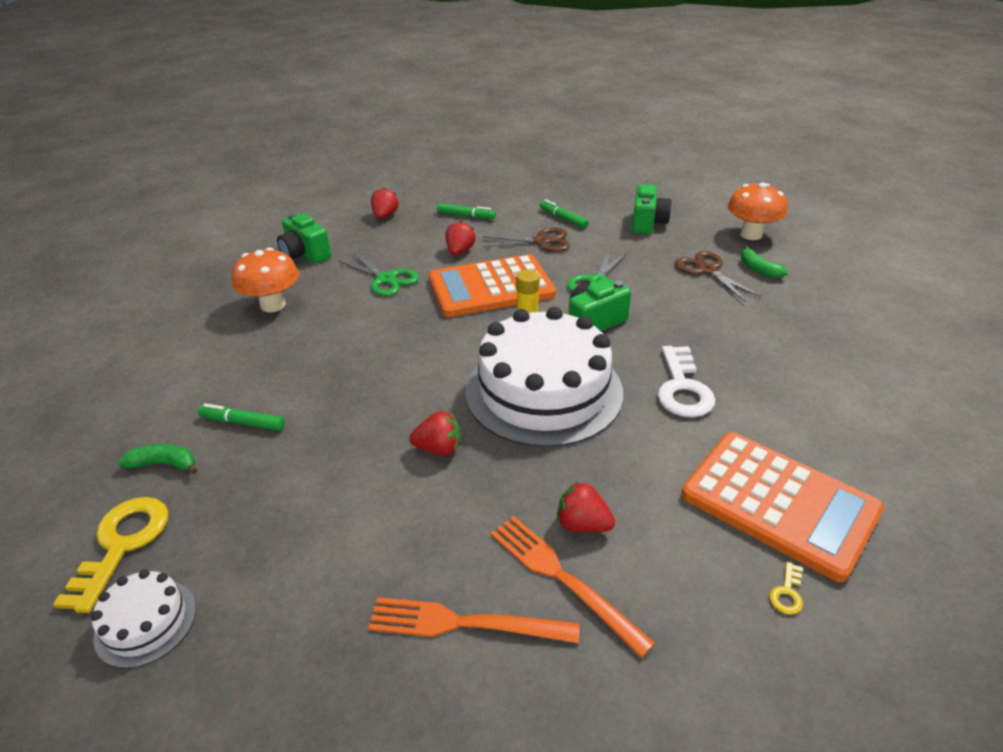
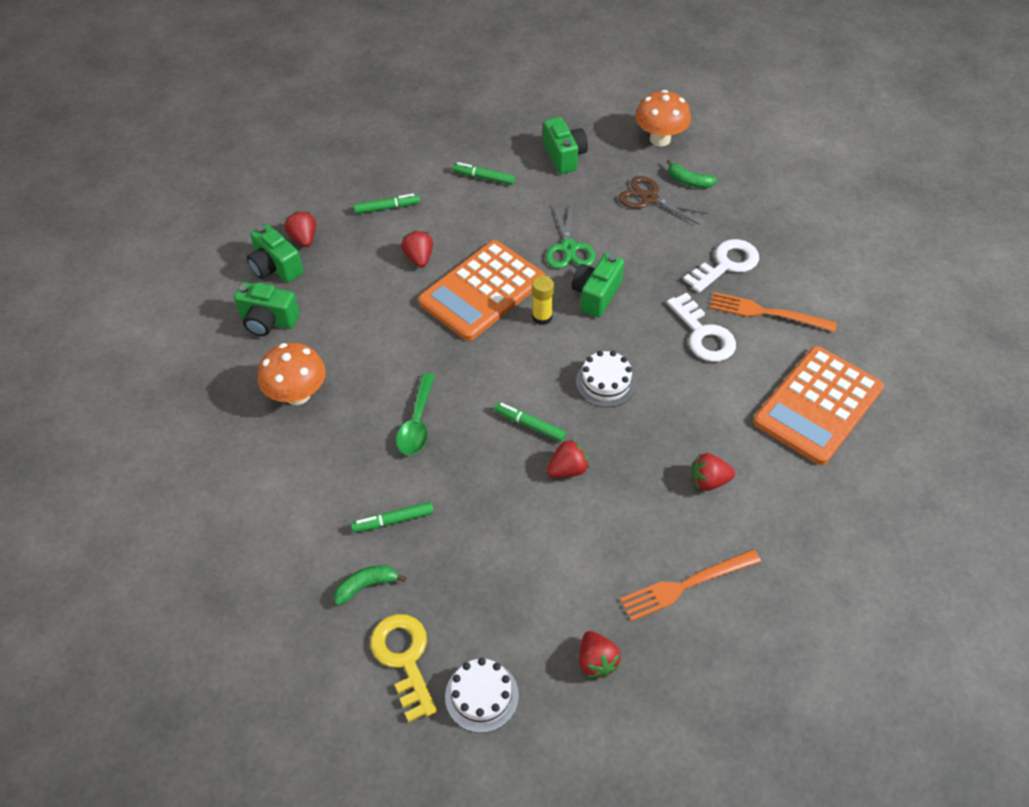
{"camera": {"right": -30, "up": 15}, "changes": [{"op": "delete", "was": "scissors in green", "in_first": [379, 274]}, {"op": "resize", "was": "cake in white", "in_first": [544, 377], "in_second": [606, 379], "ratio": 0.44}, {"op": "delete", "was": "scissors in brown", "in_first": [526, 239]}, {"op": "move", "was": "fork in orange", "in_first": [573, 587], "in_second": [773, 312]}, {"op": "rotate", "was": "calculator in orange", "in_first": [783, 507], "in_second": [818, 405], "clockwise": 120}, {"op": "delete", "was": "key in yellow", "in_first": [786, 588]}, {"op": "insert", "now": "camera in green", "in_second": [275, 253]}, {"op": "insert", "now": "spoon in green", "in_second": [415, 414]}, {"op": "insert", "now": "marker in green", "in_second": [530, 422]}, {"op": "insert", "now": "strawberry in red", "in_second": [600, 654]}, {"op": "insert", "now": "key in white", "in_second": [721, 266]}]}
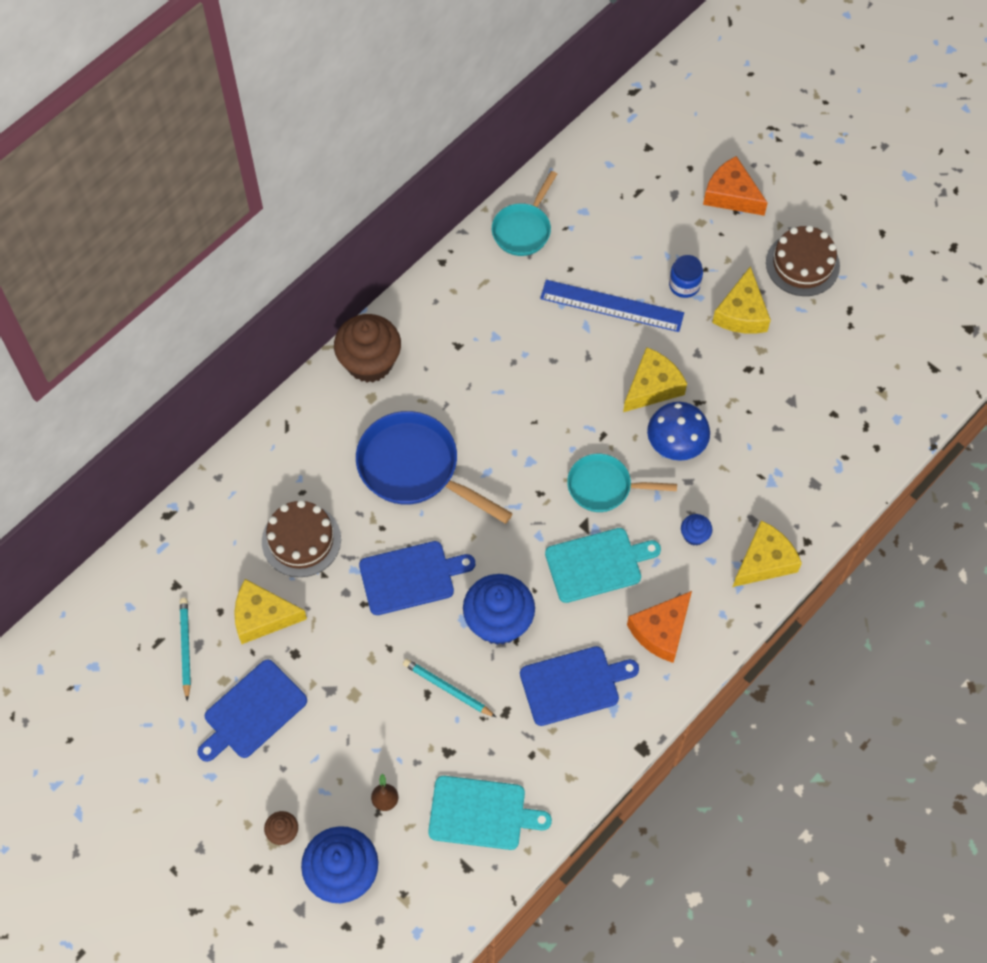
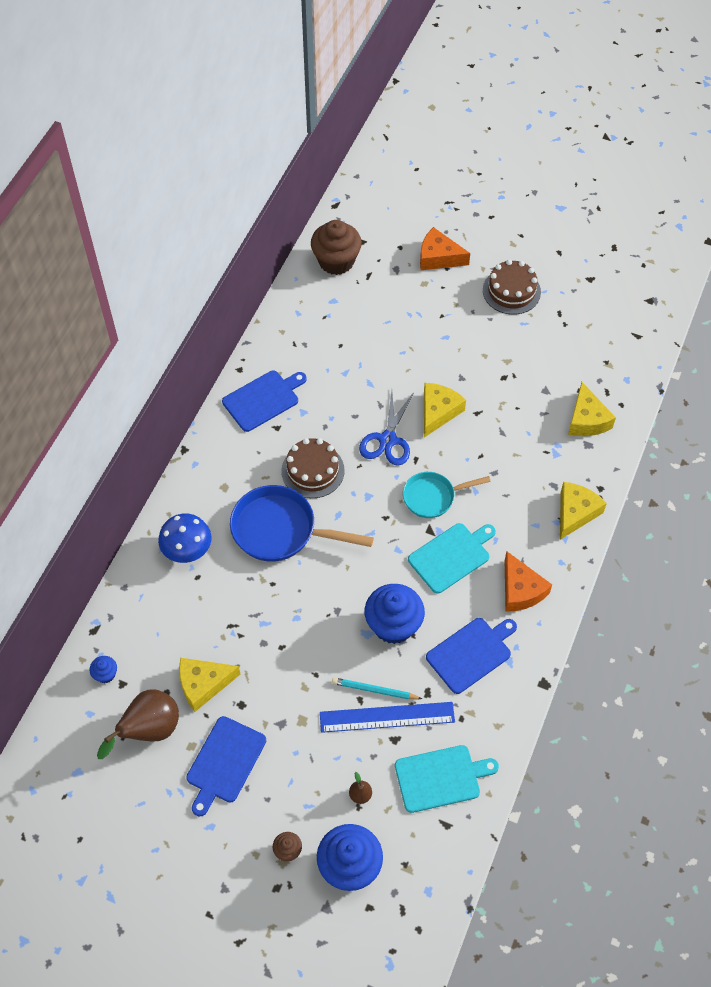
{"camera": {"right": -20, "up": -5}, "changes": [{"op": "replace", "was": "pencil in turquoise", "now": "pear in brown", "in_first": [185, 649], "in_second": [138, 724]}, {"op": "move", "was": "cake in brown", "in_first": [301, 538], "in_second": [313, 468]}, {"op": "move", "was": "cupcake in brown", "in_first": [367, 348], "in_second": [336, 247]}, {"op": "move", "was": "cutting board in blue", "in_first": [417, 578], "in_second": [264, 401]}, {"op": "delete", "was": "pan in turquoise", "in_first": [524, 213]}, {"op": "move", "was": "ruler in blue", "in_first": [612, 306], "in_second": [387, 717]}, {"op": "rotate", "was": "cheese in orange", "in_first": [659, 627], "in_second": [528, 581], "clockwise": -45}, {"op": "move", "was": "mushroom in blue", "in_first": [678, 431], "in_second": [185, 538]}, {"op": "delete", "was": "jar in blue", "in_first": [686, 276]}, {"op": "move", "was": "cupcake in blue", "in_first": [696, 530], "in_second": [103, 669]}, {"op": "move", "was": "cheese in yellow", "in_first": [741, 300], "in_second": [592, 409]}, {"op": "insert", "now": "scissors in blue", "in_second": [386, 428]}]}
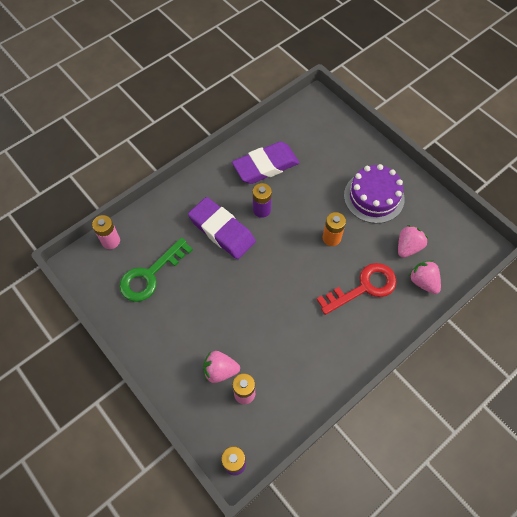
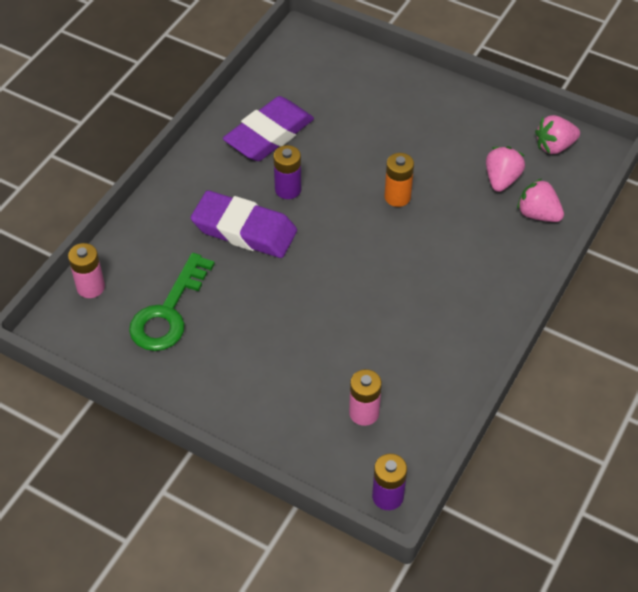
{"camera": {"right": -20, "up": -10}, "changes": [{"op": "move", "was": "strawberry in pink", "in_first": [221, 367], "in_second": [557, 134]}, {"op": "delete", "was": "key in red", "in_first": [357, 289]}, {"op": "delete", "was": "cake in purple", "in_first": [374, 194]}]}
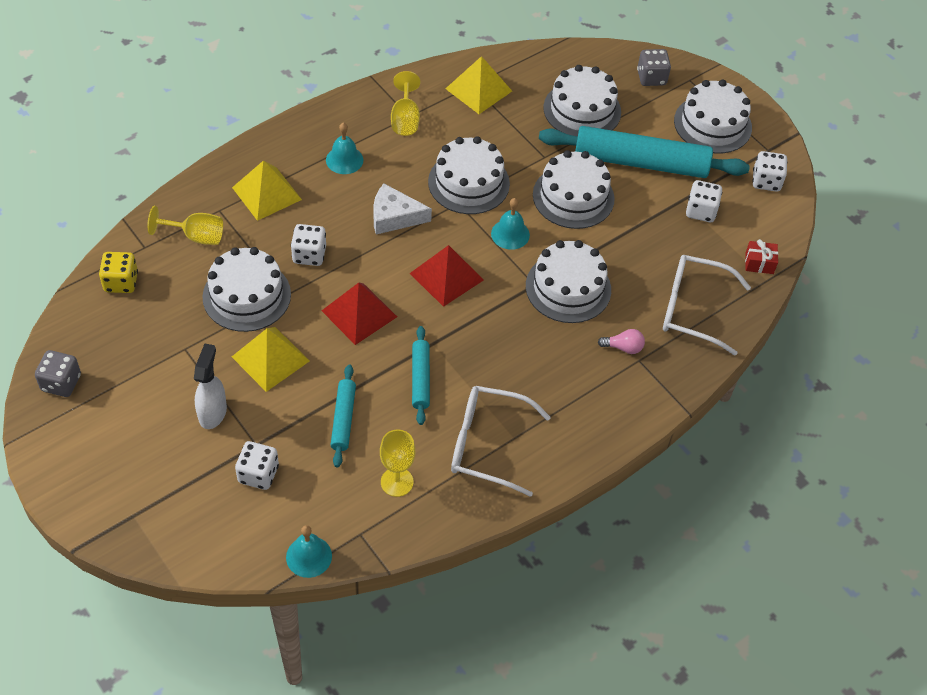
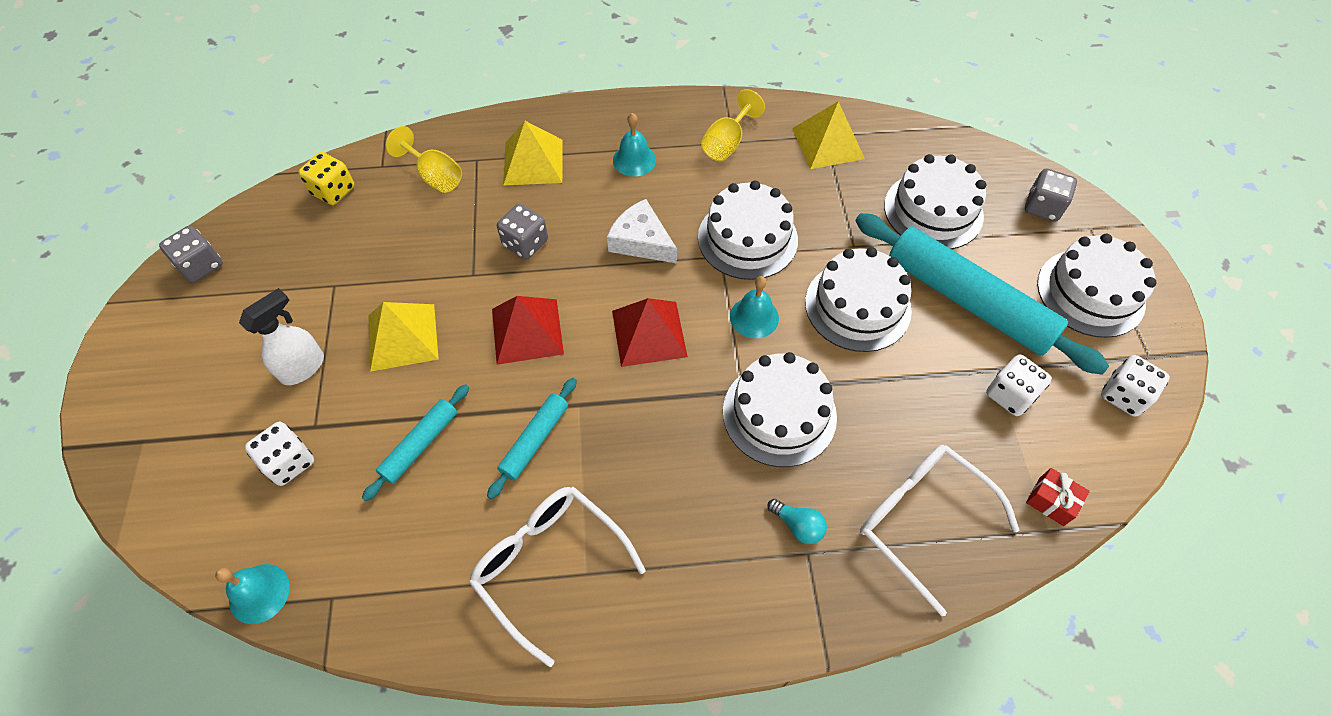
{"camera": {"right": 35, "up": 5}, "changes": [{"op": "delete", "was": "cake in white", "in_first": [246, 289]}, {"op": "recolor", "was": "dice in white", "now": "dice in grey", "in_first": [308, 245], "in_second": [522, 231]}, {"op": "delete", "was": "goblet in yellow", "in_first": [397, 463]}, {"op": "recolor", "was": "light bulb in pink", "now": "light bulb in turquoise", "in_first": [621, 341], "in_second": [797, 521]}]}
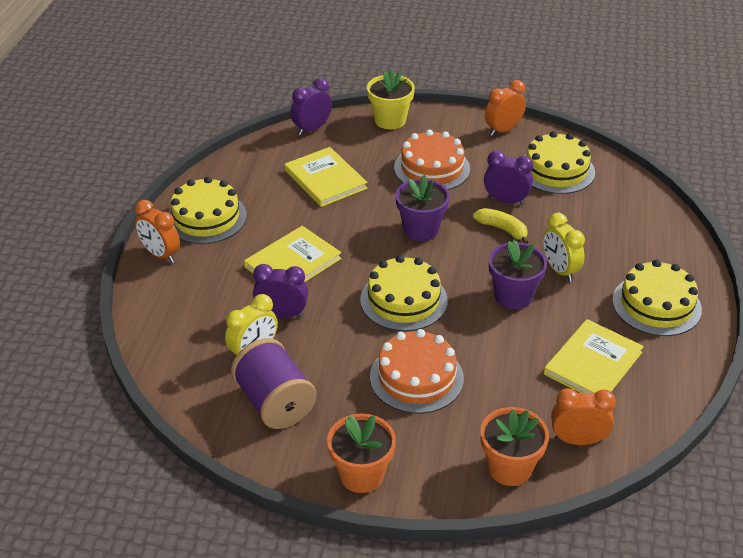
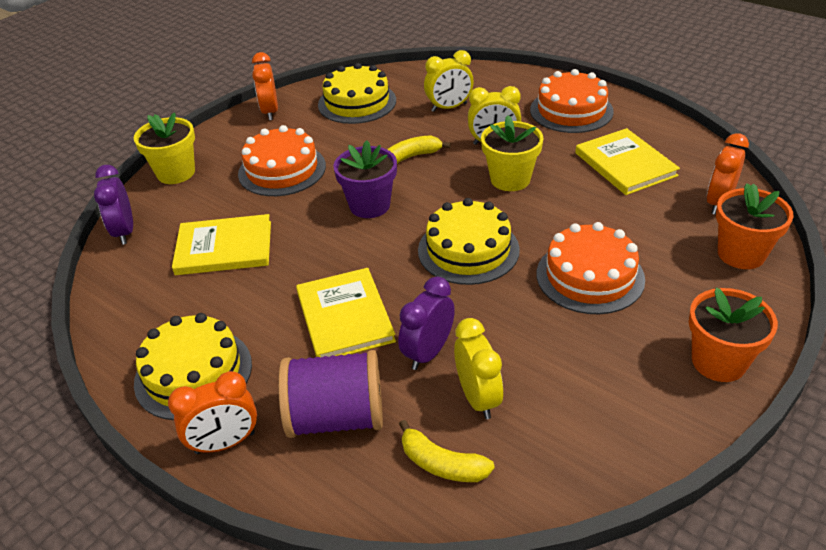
{"camera": {"right": -60, "up": 0}, "changes": [{"op": "move", "was": "spool in purple", "in_first": [273, 383], "in_second": [330, 394]}, {"op": "delete", "was": "clock in purple", "in_first": [508, 177]}, {"op": "recolor", "was": "flower pot in purple", "now": "flower pot in yellow", "in_first": [518, 274], "in_second": [512, 153]}, {"op": "recolor", "was": "cake in yellow", "now": "cake in orange", "in_first": [657, 298], "in_second": [572, 101]}, {"op": "insert", "now": "banana in yellow", "in_second": [447, 451]}, {"op": "insert", "now": "clock in yellow", "in_second": [449, 81]}]}
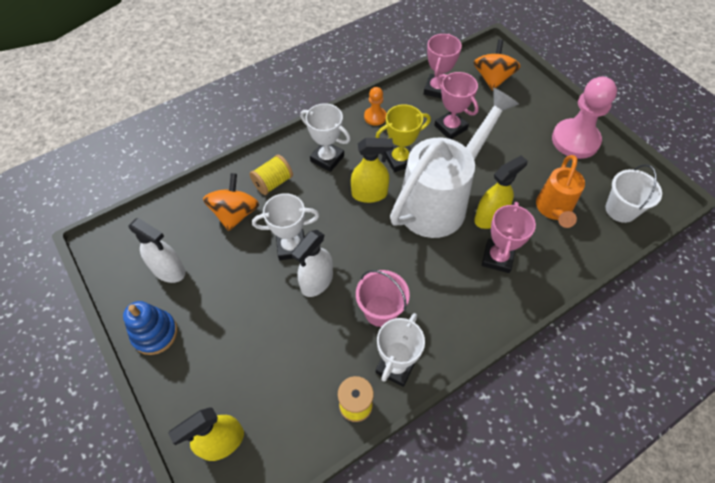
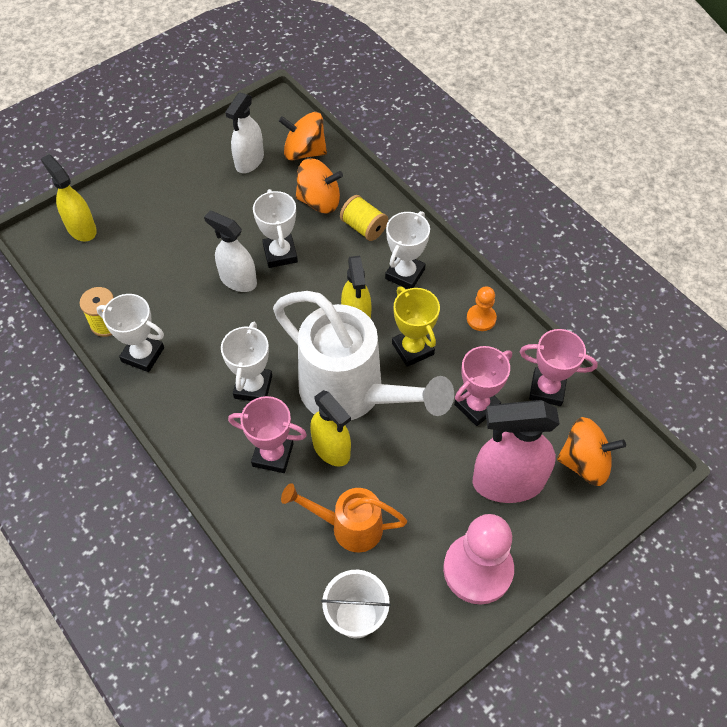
{"camera": {"right": 85, "up": 0}, "changes": [{"op": "delete", "was": "stacking toy in blue", "in_first": [150, 328]}, {"op": "delete", "was": "bucket in pink", "in_first": [383, 298]}, {"op": "insert", "now": "trophy in white", "in_second": [246, 361]}, {"op": "insert", "now": "spinning top in orange", "in_second": [303, 136]}, {"op": "insert", "now": "spray bottle in pink", "in_second": [516, 451]}]}
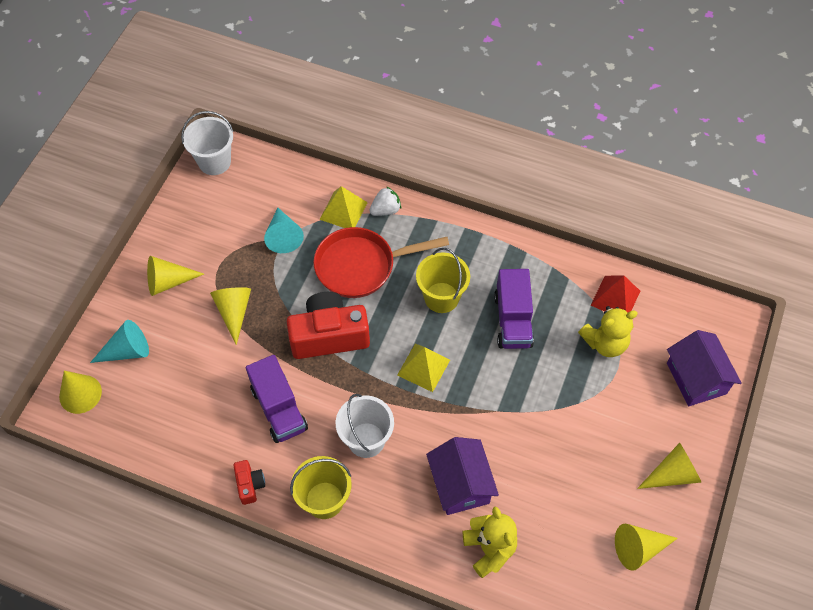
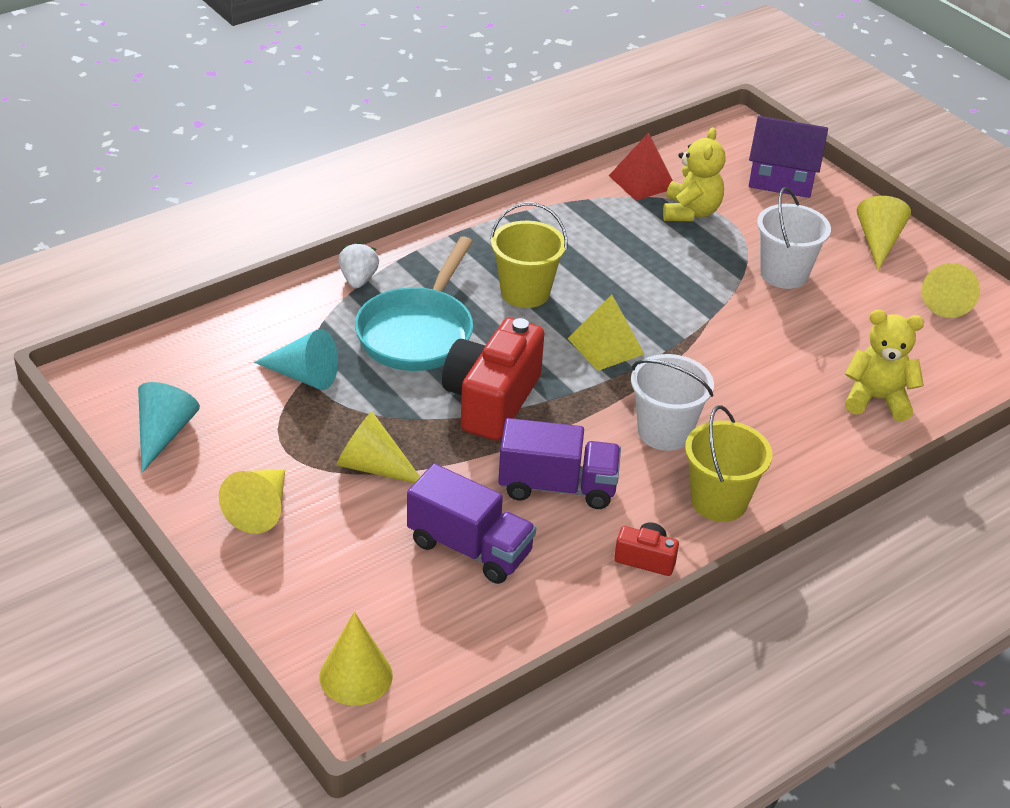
{"camera": {"right": -60, "up": -20}, "changes": [{"op": "move", "was": "cone in turquoise", "in_first": [119, 341], "in_second": [169, 427]}, {"op": "move", "was": "bucket in white", "in_first": [207, 143], "in_second": [794, 238]}, {"op": "recolor", "was": "pan in red", "now": "pan in turquoise", "in_first": [381, 262], "in_second": [414, 303]}, {"op": "delete", "was": "pyramid in yellow", "in_first": [343, 207]}, {"op": "delete", "was": "house in purple", "in_first": [462, 476]}, {"op": "move", "was": "truck in purple", "in_first": [514, 309], "in_second": [471, 524]}]}
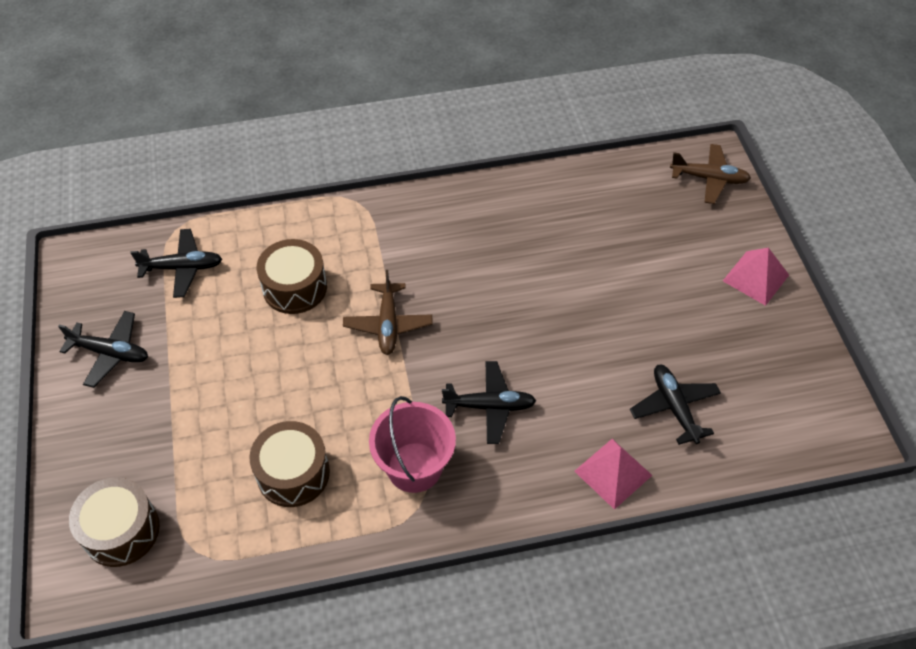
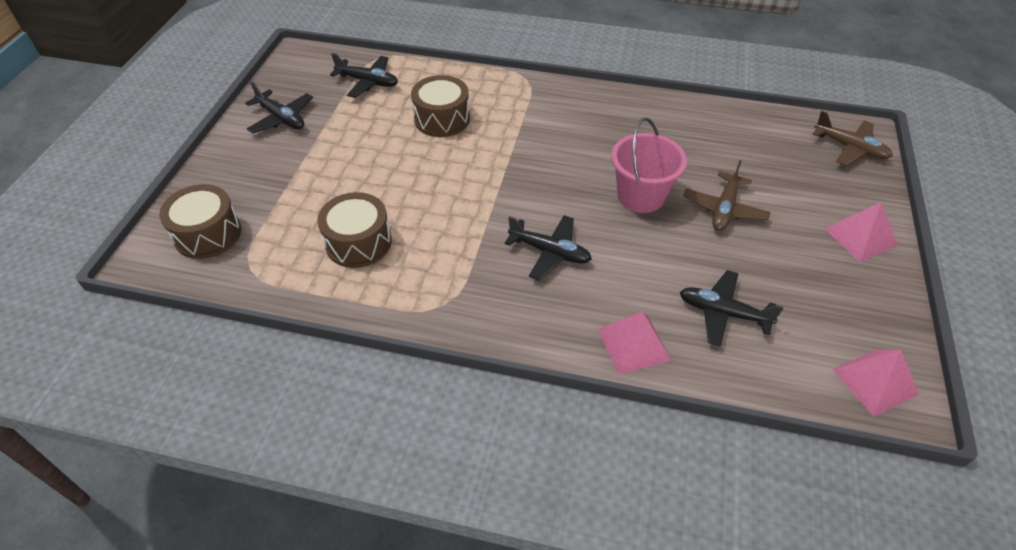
{"camera": {"right": 25, "up": -5}, "changes": [{"op": "move", "was": "plane in brown", "in_first": [387, 312], "in_second": [726, 195]}, {"op": "move", "was": "bucket in pink", "in_first": [412, 444], "in_second": [649, 165]}, {"op": "rotate", "was": "plane in black", "in_first": [675, 405], "in_second": [732, 308], "clockwise": -75}, {"op": "insert", "now": "pyramid in pink", "in_second": [875, 383]}]}
